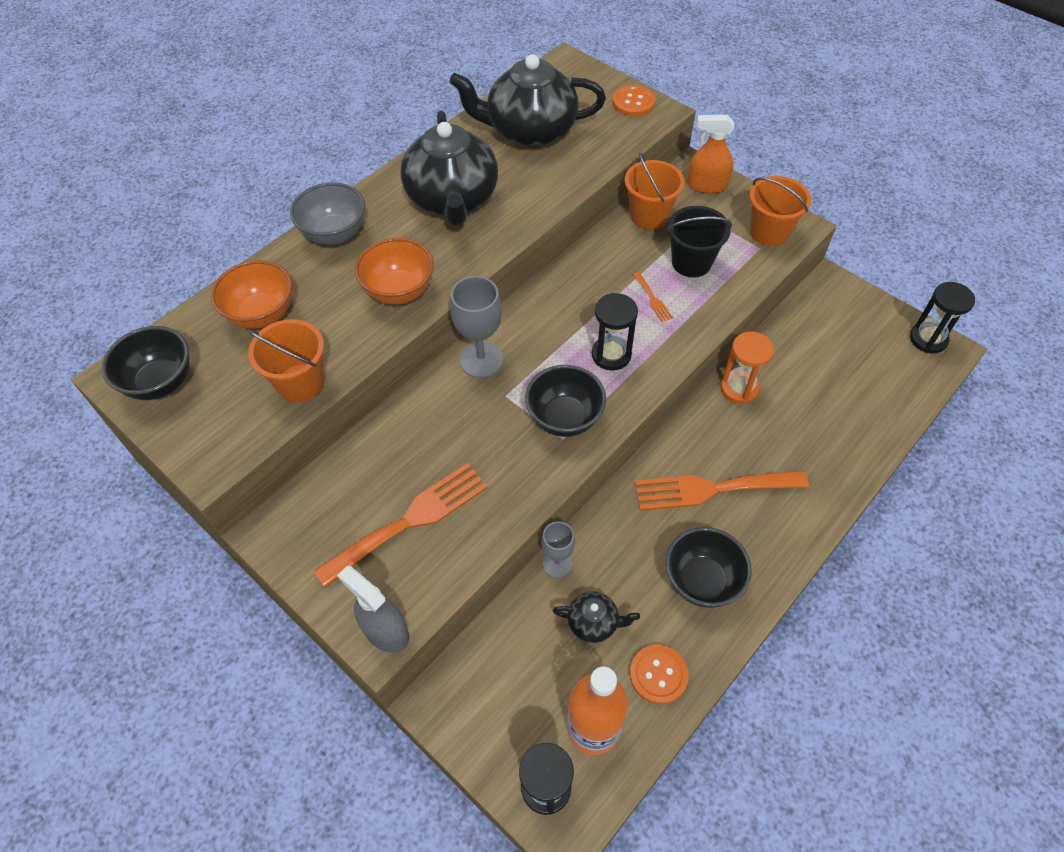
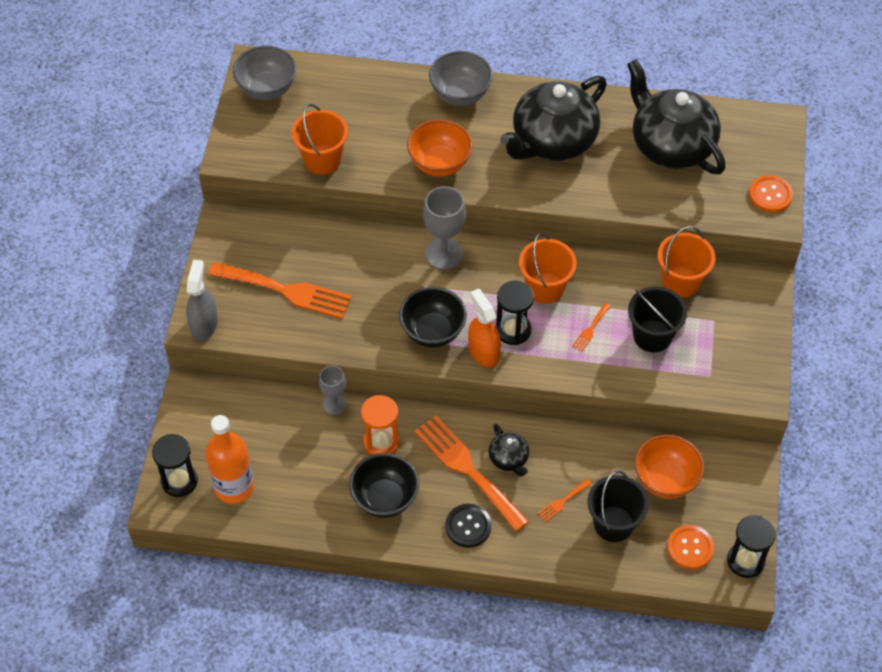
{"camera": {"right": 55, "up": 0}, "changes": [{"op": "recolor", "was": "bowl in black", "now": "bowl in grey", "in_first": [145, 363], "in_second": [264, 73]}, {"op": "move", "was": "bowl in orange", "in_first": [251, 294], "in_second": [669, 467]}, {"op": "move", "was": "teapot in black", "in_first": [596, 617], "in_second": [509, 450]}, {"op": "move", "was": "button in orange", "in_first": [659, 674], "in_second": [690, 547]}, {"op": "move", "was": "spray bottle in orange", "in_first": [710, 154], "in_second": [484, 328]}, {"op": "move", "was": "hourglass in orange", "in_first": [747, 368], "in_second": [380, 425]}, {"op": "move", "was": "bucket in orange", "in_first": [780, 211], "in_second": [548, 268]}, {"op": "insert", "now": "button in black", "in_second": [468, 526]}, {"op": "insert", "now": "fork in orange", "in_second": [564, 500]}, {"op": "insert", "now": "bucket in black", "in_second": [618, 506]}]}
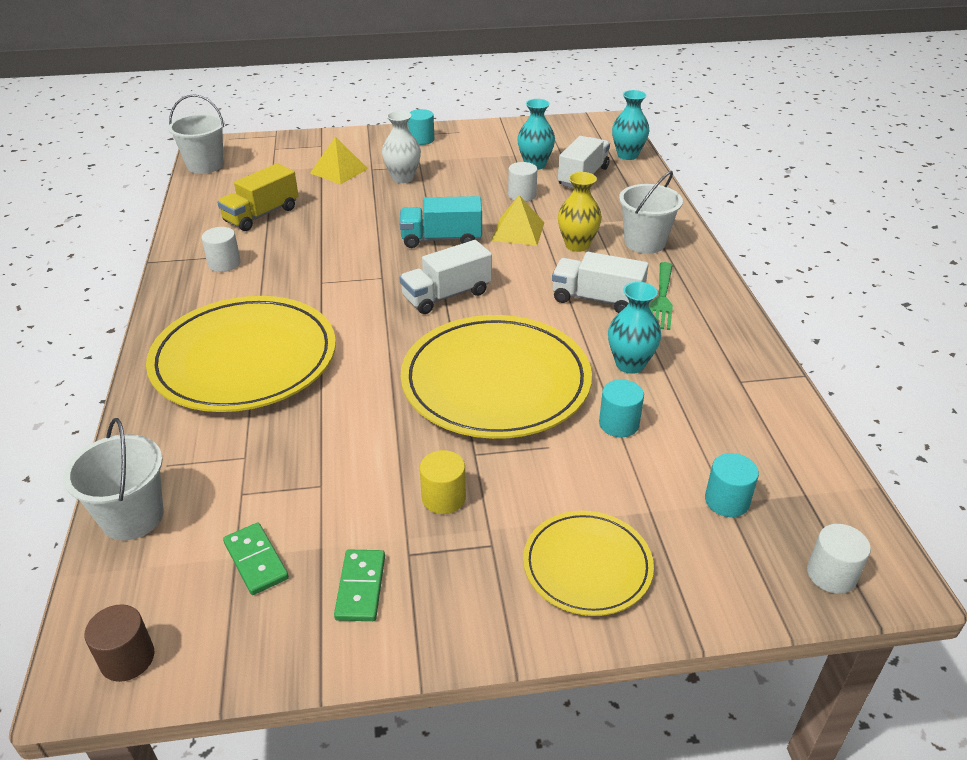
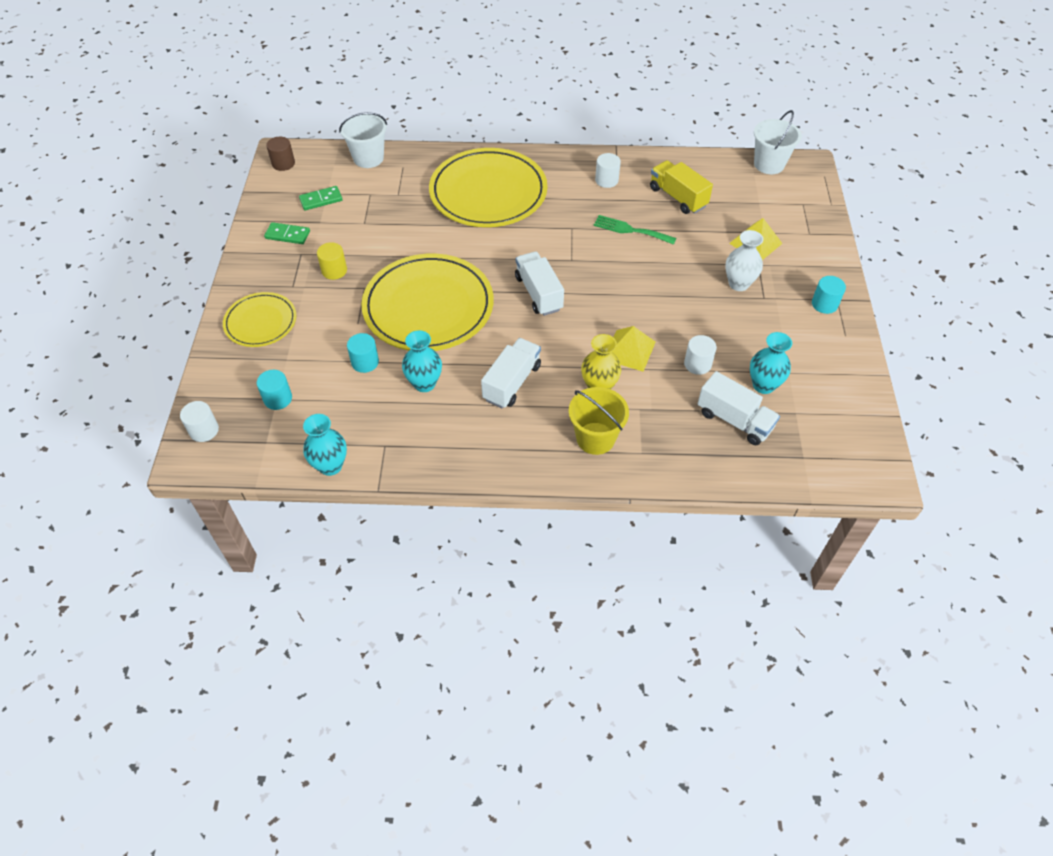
{"camera": {"right": 100, "up": 15}, "changes": [{"op": "delete", "was": "truck in turquoise", "in_first": [440, 222]}, {"op": "move", "was": "vase in turquoise", "in_first": [630, 125], "in_second": [325, 445]}, {"op": "recolor", "was": "bucket in white", "now": "bucket in yellow", "in_first": [651, 212], "in_second": [599, 421]}, {"op": "move", "was": "fork in green", "in_first": [661, 296], "in_second": [635, 230]}]}
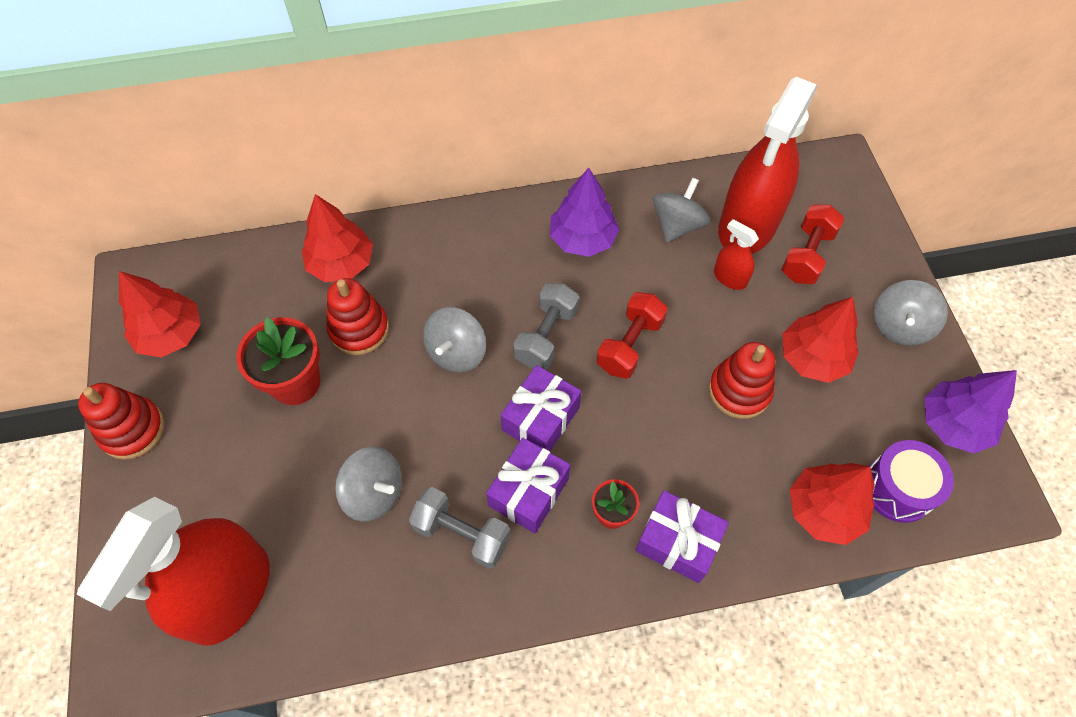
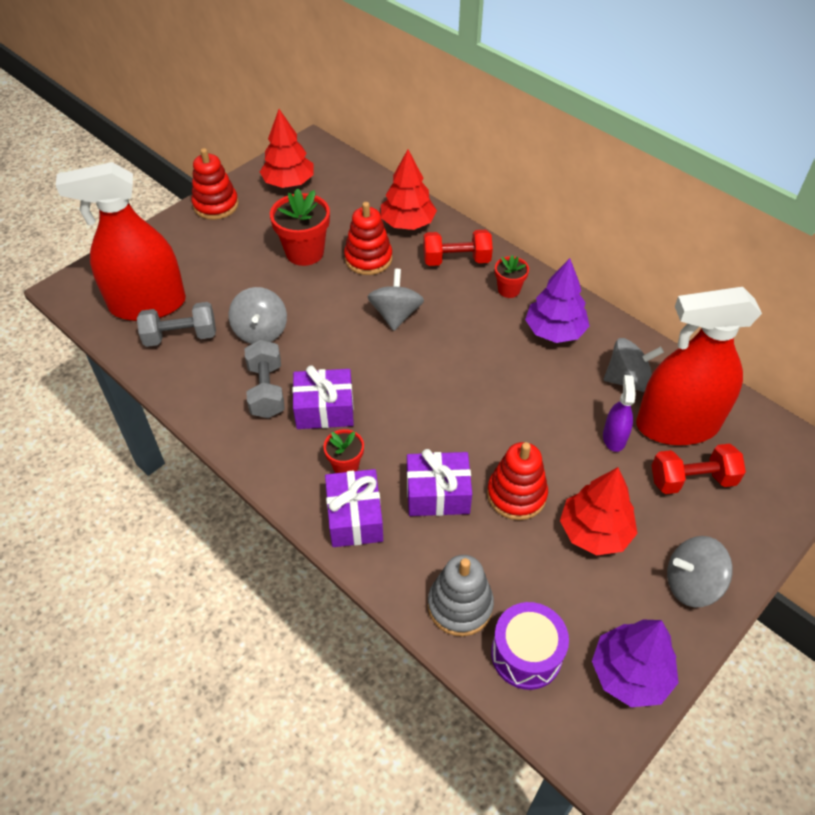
{"camera": {"right": 55, "up": -10}, "changes": [{"op": "rotate", "was": "spinning top in grey", "in_first": [454, 340], "in_second": [396, 300], "clockwise": 105}, {"op": "move", "was": "gift in purple", "in_first": [540, 408], "in_second": [439, 482]}, {"op": "move", "was": "dumbbell in grey", "in_first": [546, 326], "in_second": [176, 324]}, {"op": "move", "was": "dumbbell in red", "in_first": [632, 335], "in_second": [458, 248]}, {"op": "recolor", "was": "spray bottle in red", "now": "spray bottle in purple", "in_first": [736, 254], "in_second": [619, 413]}, {"op": "replace", "was": "tree in red", "now": "stacking toy in grey", "in_first": [832, 504], "in_second": [461, 595]}, {"op": "insert", "now": "flower pot in red", "in_second": [512, 276]}]}
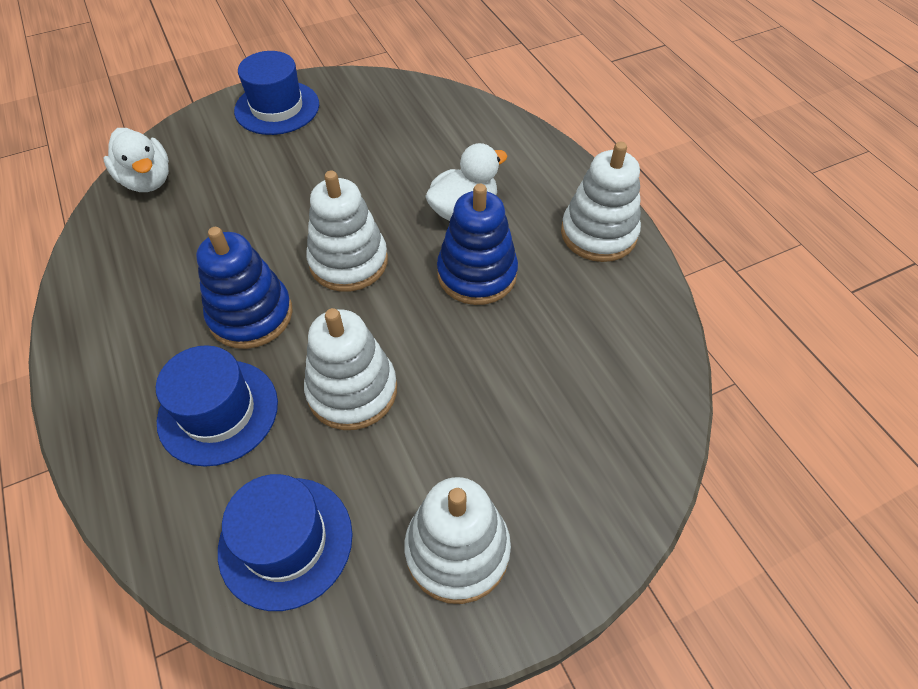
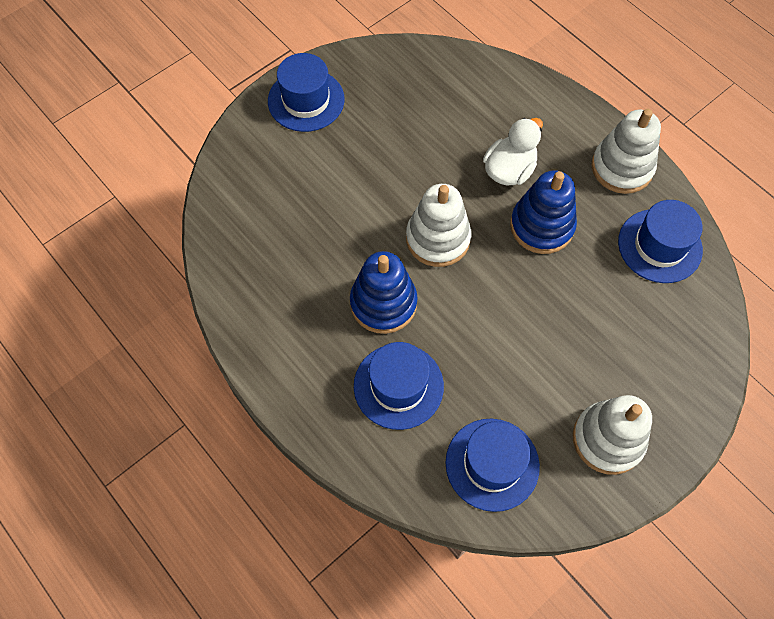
{"camera": {"right": -15, "up": 10}, "changes": [{"op": "delete", "was": "duck in white", "in_first": [136, 160]}, {"op": "delete", "was": "stacking toy in white", "in_first": [350, 369]}, {"op": "insert", "now": "hat in blue", "in_second": [660, 241]}]}
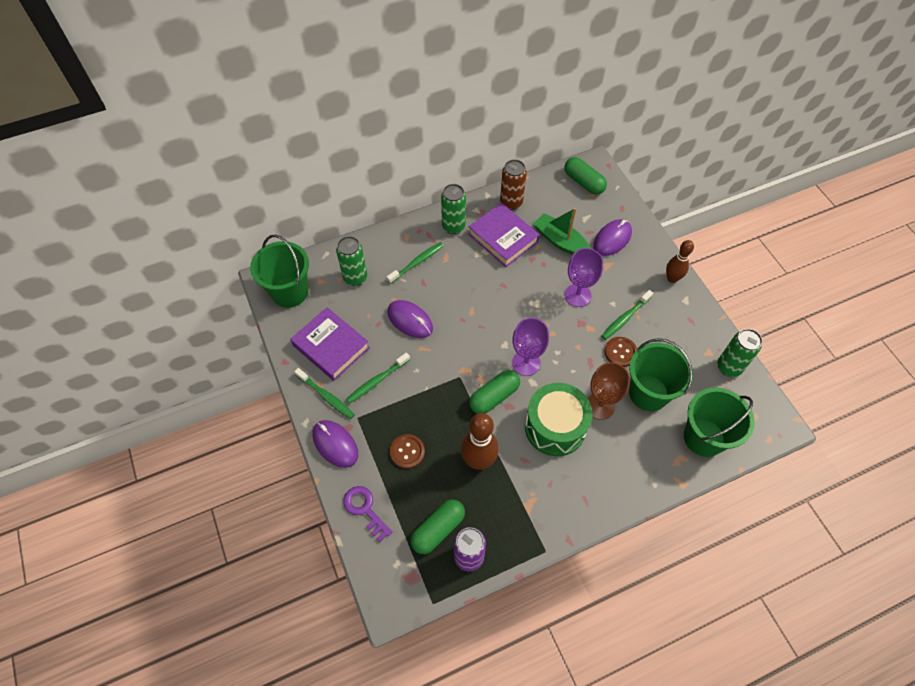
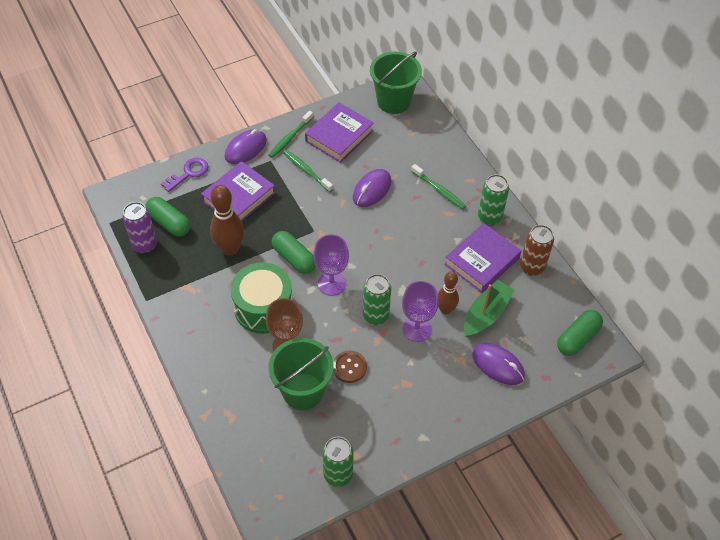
{"camera": {"right": 85, "up": -5}, "changes": [{"op": "move", "was": "can in green", "in_first": [351, 261], "in_second": [377, 299]}, {"op": "replace", "was": "button in brown", "now": "book in purple", "in_first": [407, 451], "in_second": [238, 191]}, {"op": "delete", "was": "toothbrush in green", "in_first": [627, 315]}, {"op": "move", "was": "bowling pin in brown", "in_first": [680, 261], "in_second": [448, 293]}, {"op": "delete", "was": "bucket in green", "in_first": [719, 422]}]}
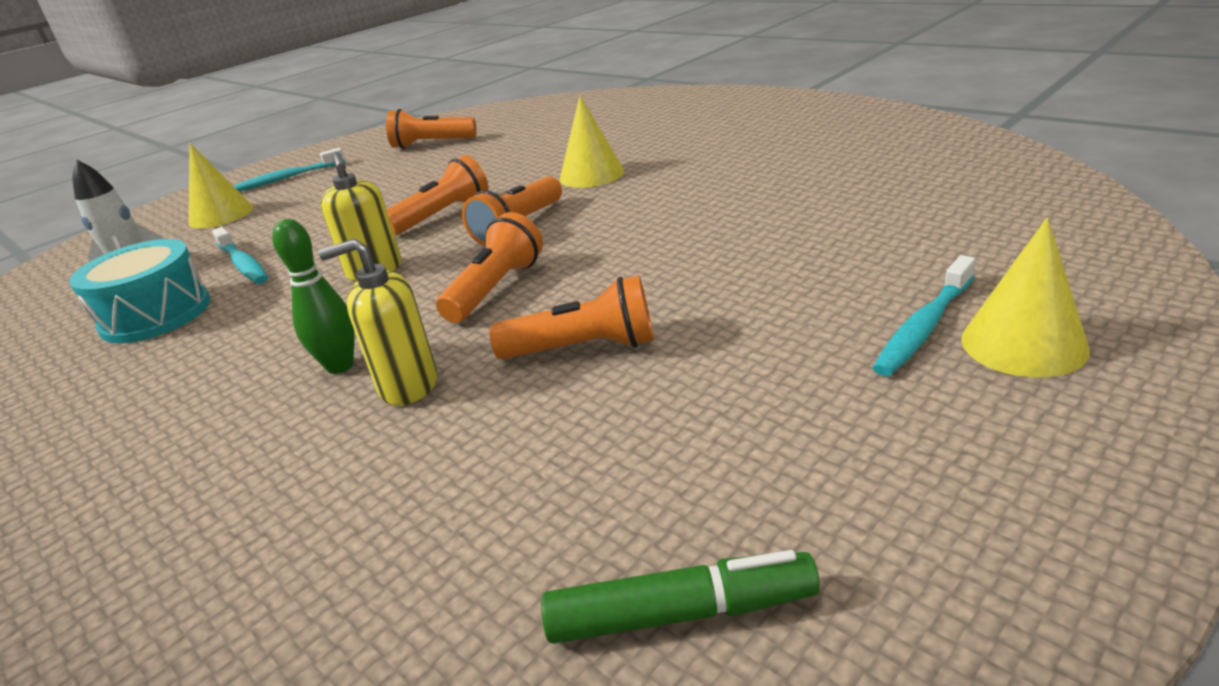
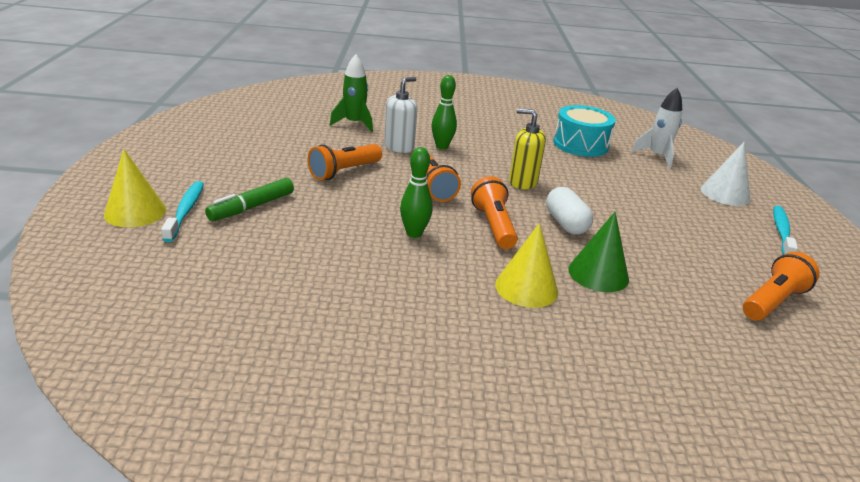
{"camera": {"right": 130, "up": 0}, "changes": [{"op": "recolor", "was": "cone in yellow", "now": "cone in white", "in_first": [221, 186], "in_second": [725, 173]}, {"op": "delete", "was": "toothbrush in turquoise", "in_first": [240, 255]}, {"op": "recolor", "was": "soap dispenser in yellow", "now": "soap dispenser in white", "in_first": [377, 322], "in_second": [400, 115]}, {"op": "replace", "was": "flashlight in orange", "now": "capsule in white", "in_first": [438, 195], "in_second": [569, 211]}, {"op": "move", "was": "marker in green", "in_first": [680, 597], "in_second": [249, 199]}, {"op": "insert", "now": "rocket in green", "in_second": [351, 93]}, {"op": "insert", "now": "bowling pin in green", "in_second": [416, 192]}, {"op": "insert", "now": "cone in green", "in_second": [598, 252]}]}
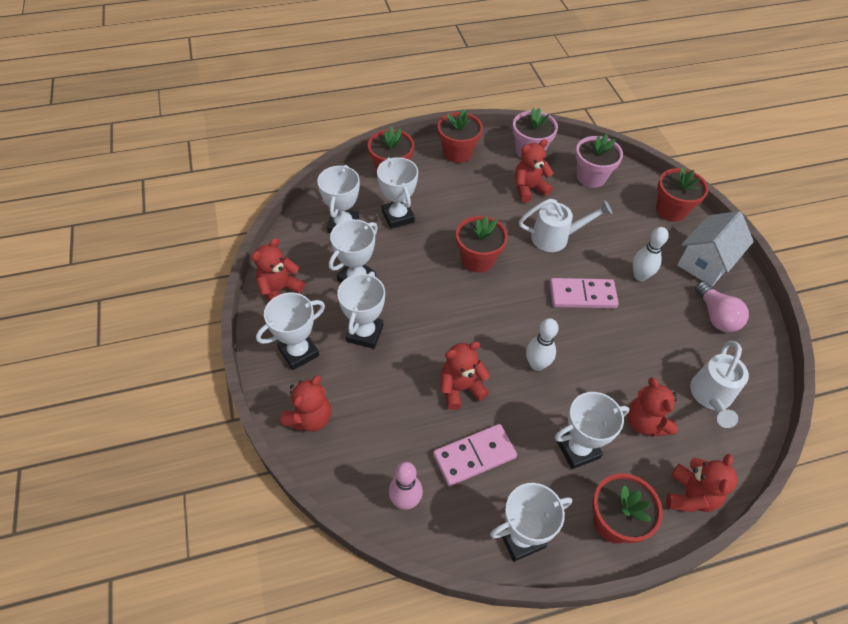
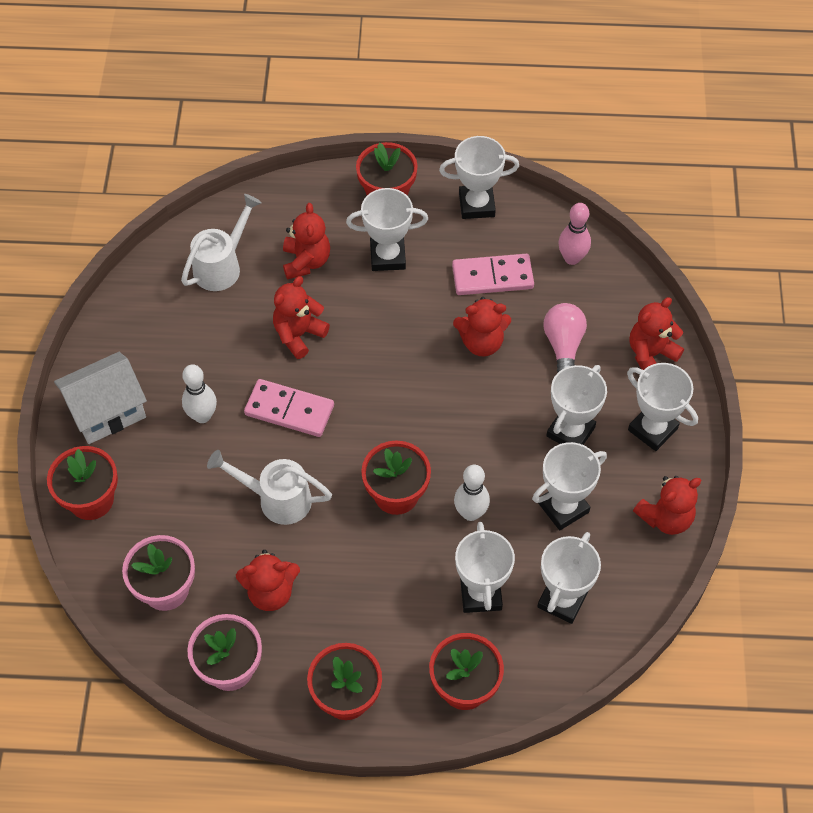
{"camera": {"right": -160, "up": 5}, "changes": [{"op": "rotate", "was": "trophy in white", "in_first": [290, 331], "in_second": [662, 407], "clockwise": 60}, {"op": "move", "was": "bowling pin in white", "in_first": [542, 344], "in_second": [472, 493]}, {"op": "move", "was": "teddy bear in red", "in_first": [701, 483], "in_second": [301, 317]}, {"op": "move", "was": "light bulb in pink", "in_first": [722, 306], "in_second": [565, 337]}]}
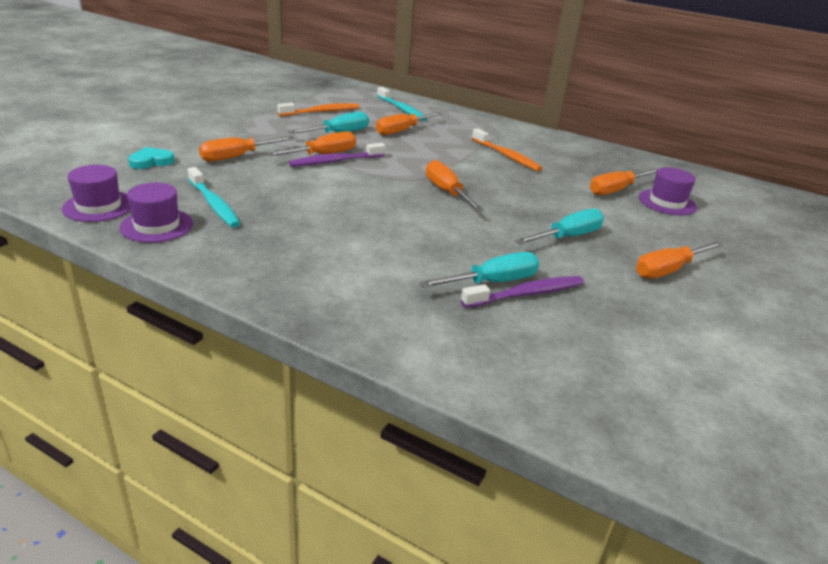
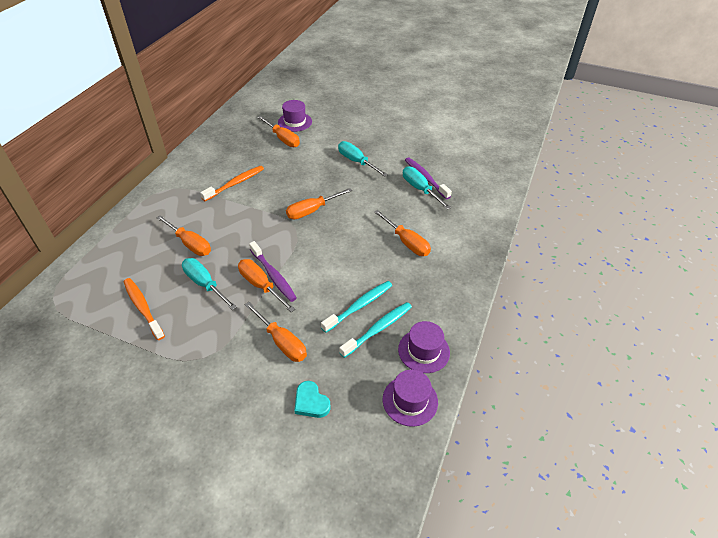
{"camera": {"right": -95, "up": 15}, "changes": [{"op": "move", "was": "toothbrush in turquoise", "in_first": [402, 104], "in_second": [356, 307]}, {"op": "move", "was": "screwdriver in orange", "in_first": [679, 259], "in_second": [402, 233]}]}
